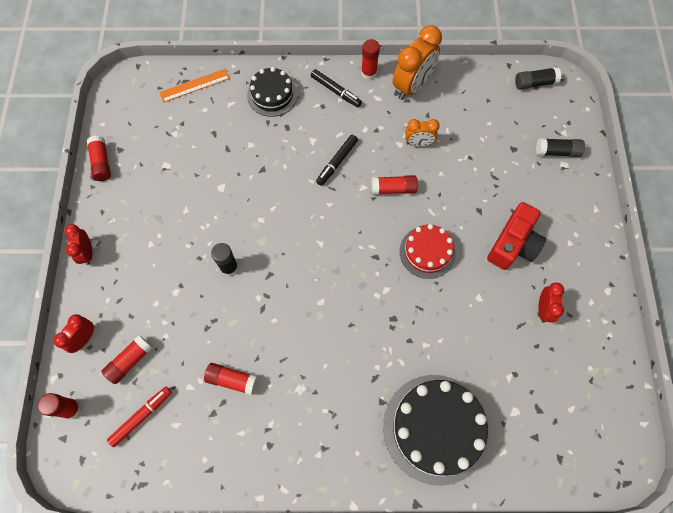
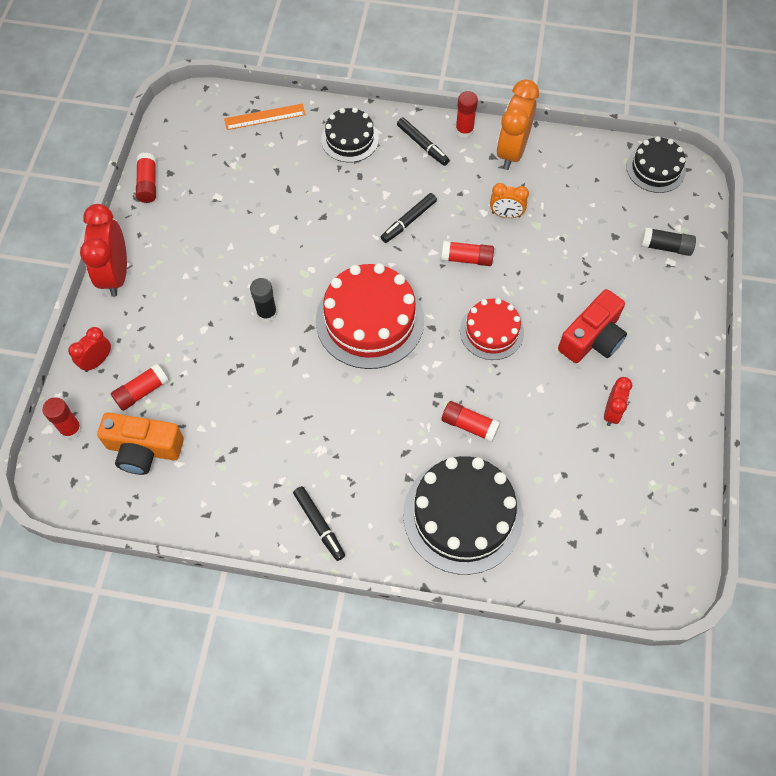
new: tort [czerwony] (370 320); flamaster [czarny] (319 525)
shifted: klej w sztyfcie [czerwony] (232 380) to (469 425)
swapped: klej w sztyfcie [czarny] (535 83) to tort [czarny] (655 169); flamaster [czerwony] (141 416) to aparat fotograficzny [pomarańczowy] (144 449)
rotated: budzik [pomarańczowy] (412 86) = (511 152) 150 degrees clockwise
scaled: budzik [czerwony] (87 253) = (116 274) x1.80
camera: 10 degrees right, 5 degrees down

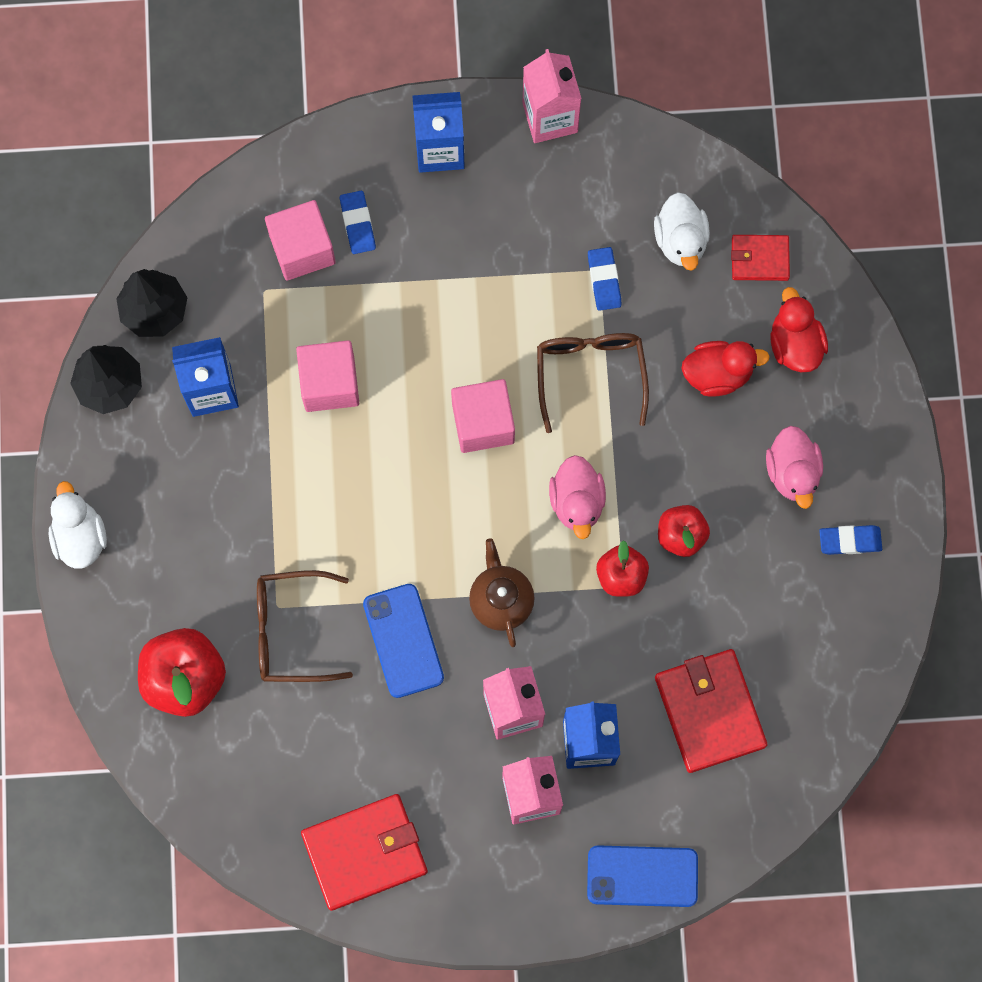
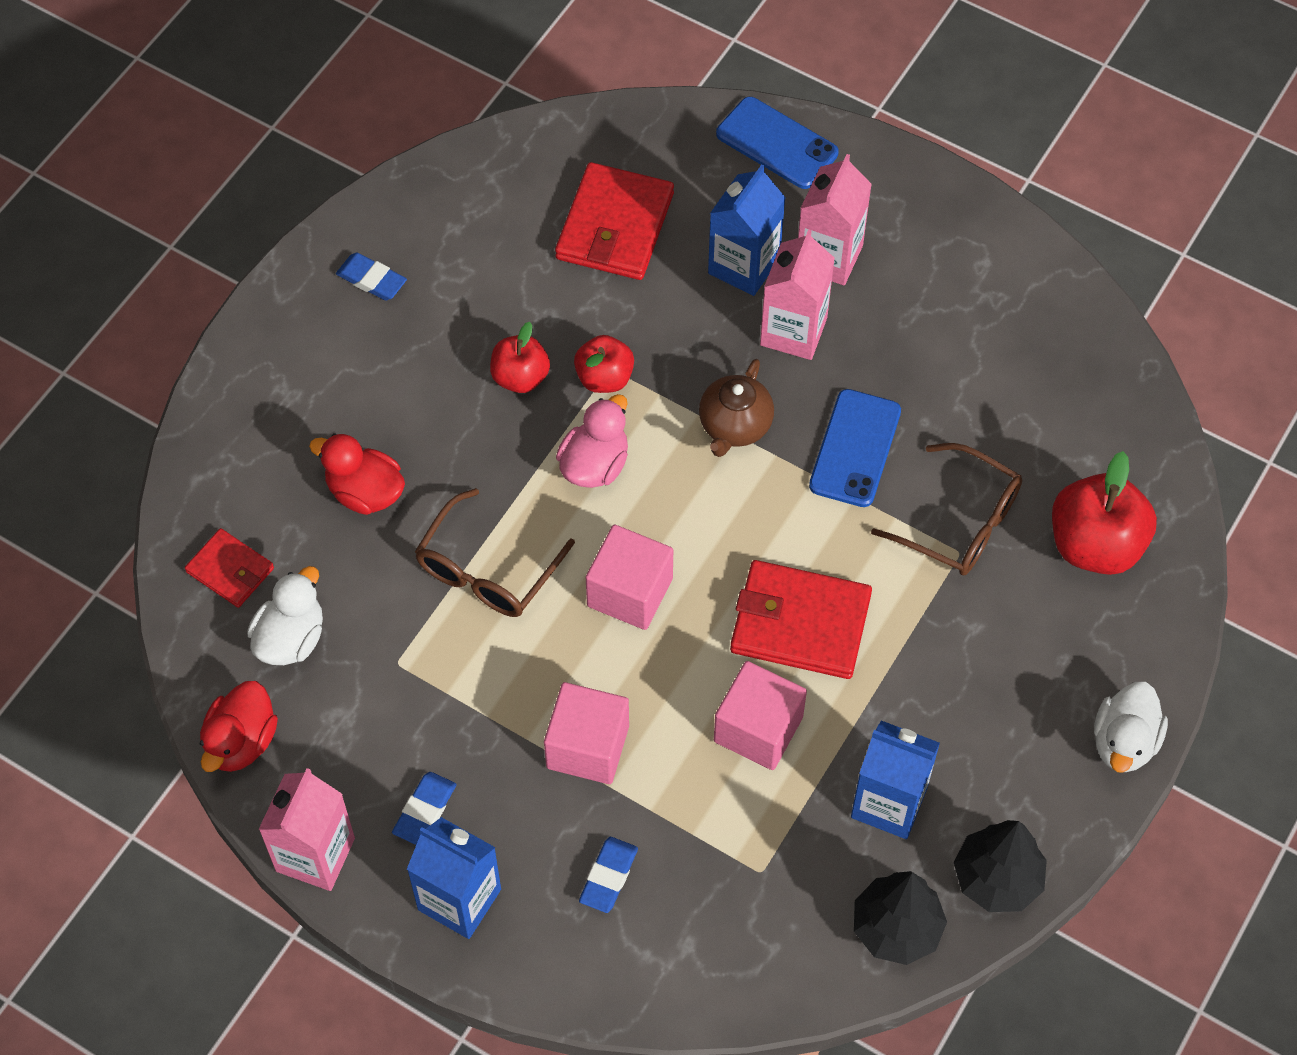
gone: kaczka [różowy] (792 472)
shifted: sześcian [różowy] (302 249) to (587 747); gumka do mazania [niebieski] (604 280) to (424 810); kaczka [czerwony] (794 344) to (241 741); portfel [czerwony] (365 852) to (800 623)
camera: 145 degrees left, 15 degrees down

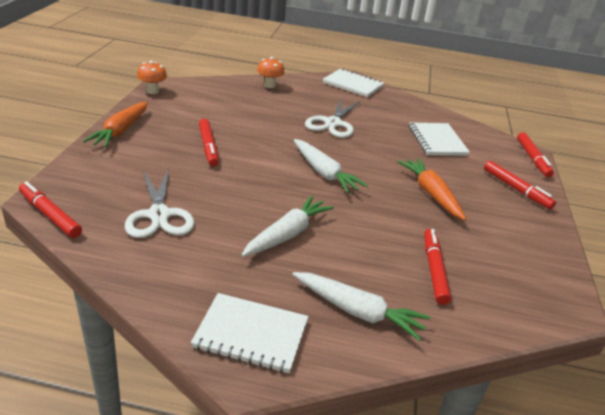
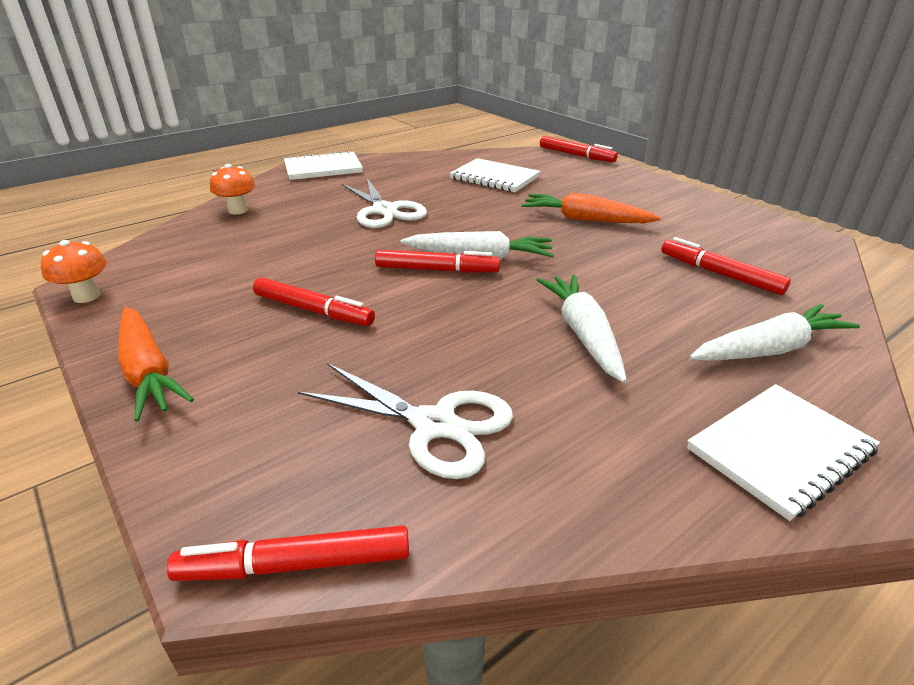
shifted: flamaster [czerwony] (516 189) to (437 270)
camera: 45 degrees left, 0 degrees up

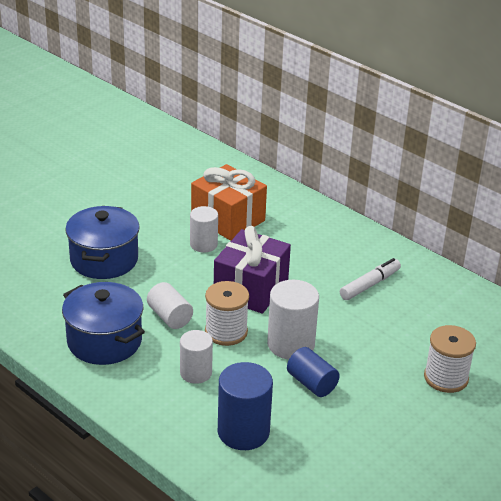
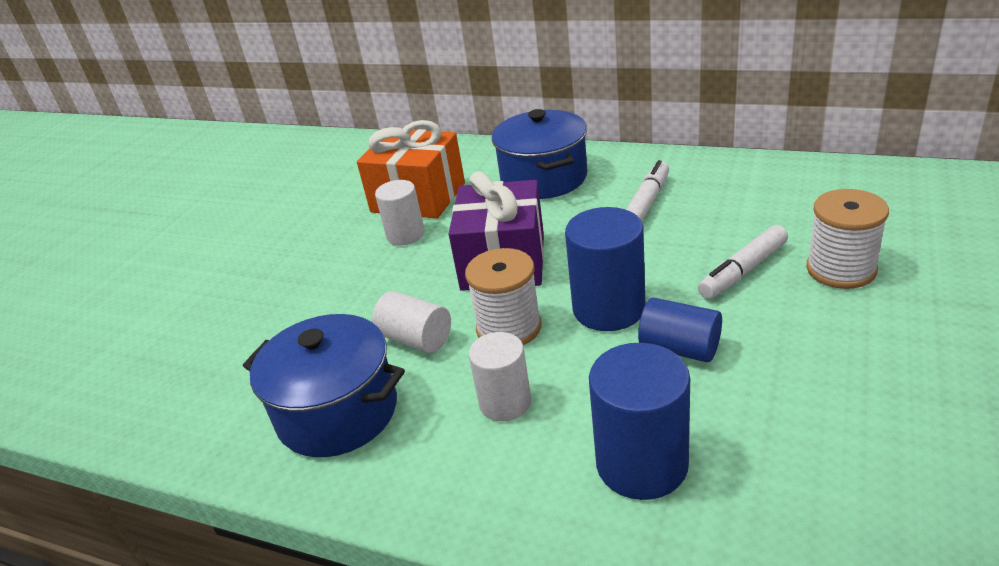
new: flamaster [biały] (743 271)
shifted: garnek [niebieski] (104 260) to (544 178)
repainted: walec [biały] (291 344) to walec [niebieski] (608 309)
camera: 15 degrees left, 0 degrees up

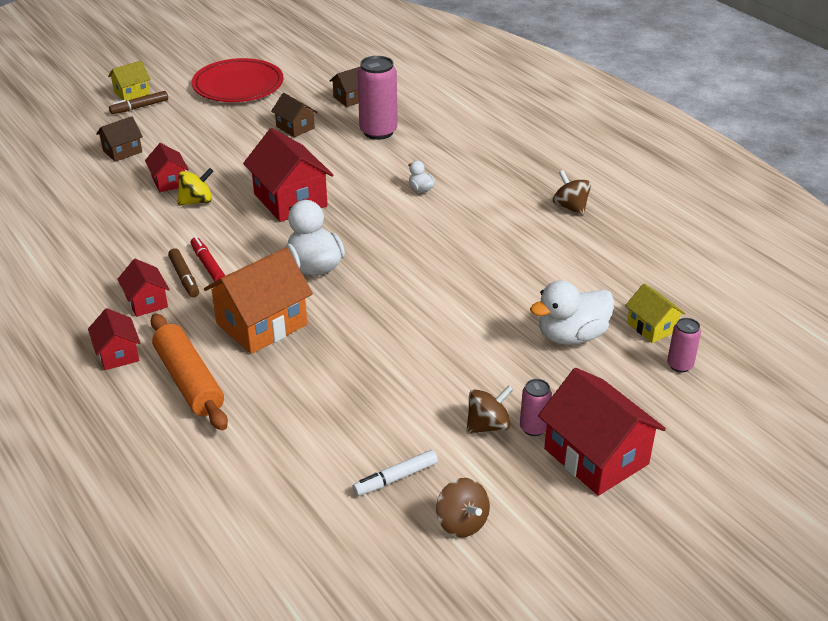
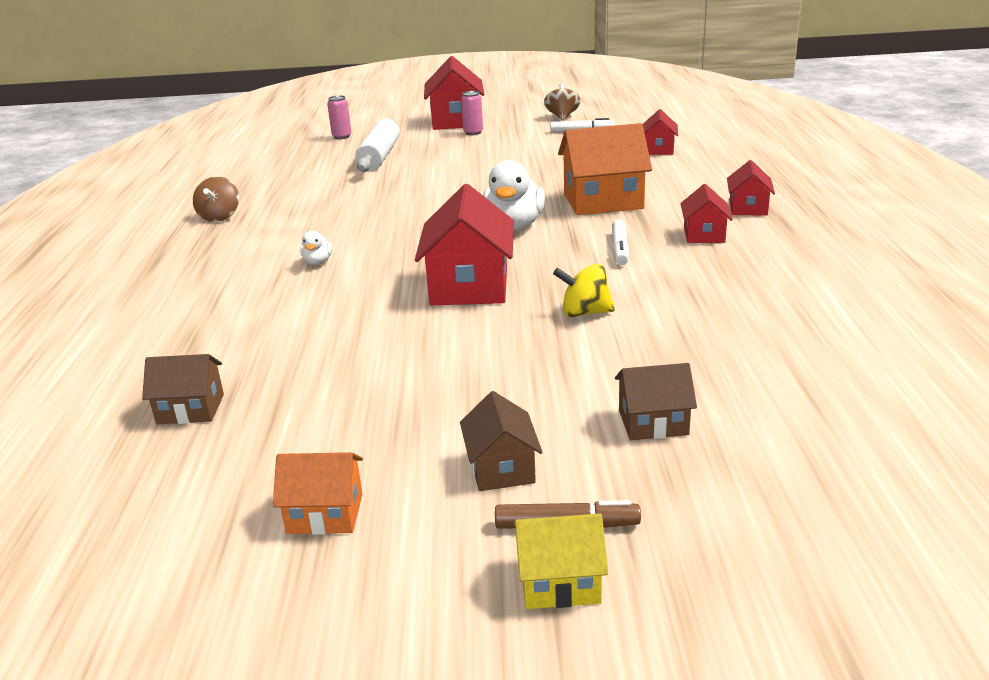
gone: puszka [różowy] (378 132); flamaster [brązowy] (184 277); domek [żółty] (651 327); wałek do ciasta [pomarańczowy] (189 381); bączek [brązowy] (488 425)
shifted: domek [brązowy] (295 127) to (501 468); domek [czerwony] (169 181) to (658 149)
swapped: talerz [czerwony] (238 86) to domek [pomarańczowy] (325 514); kaczka [biały] (571 336) to wałek do ciasta [biały] (379 156)
repainted: flamaster [czerwony] (208 265) to flamaster [biały] (620 249)
camera: 145 degrees left, 10 degrees down

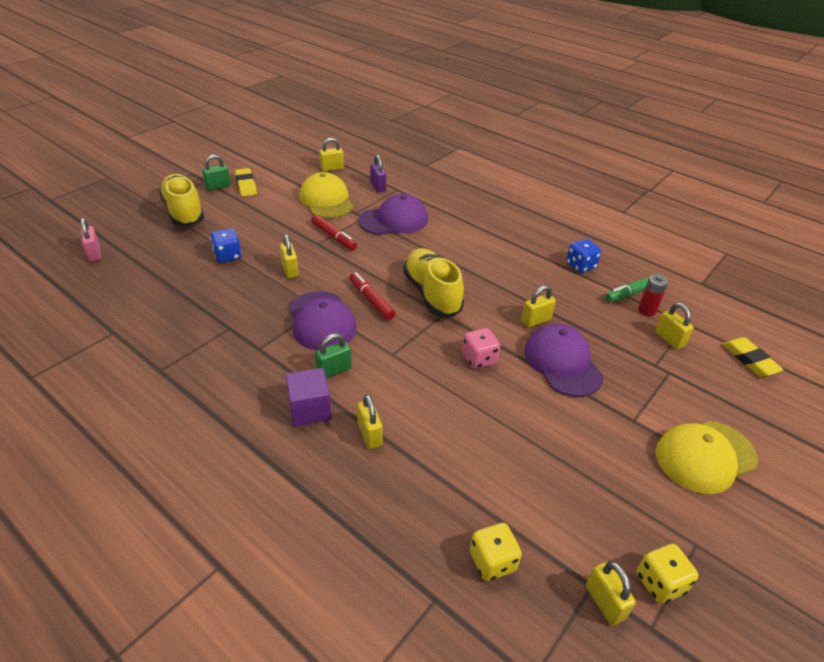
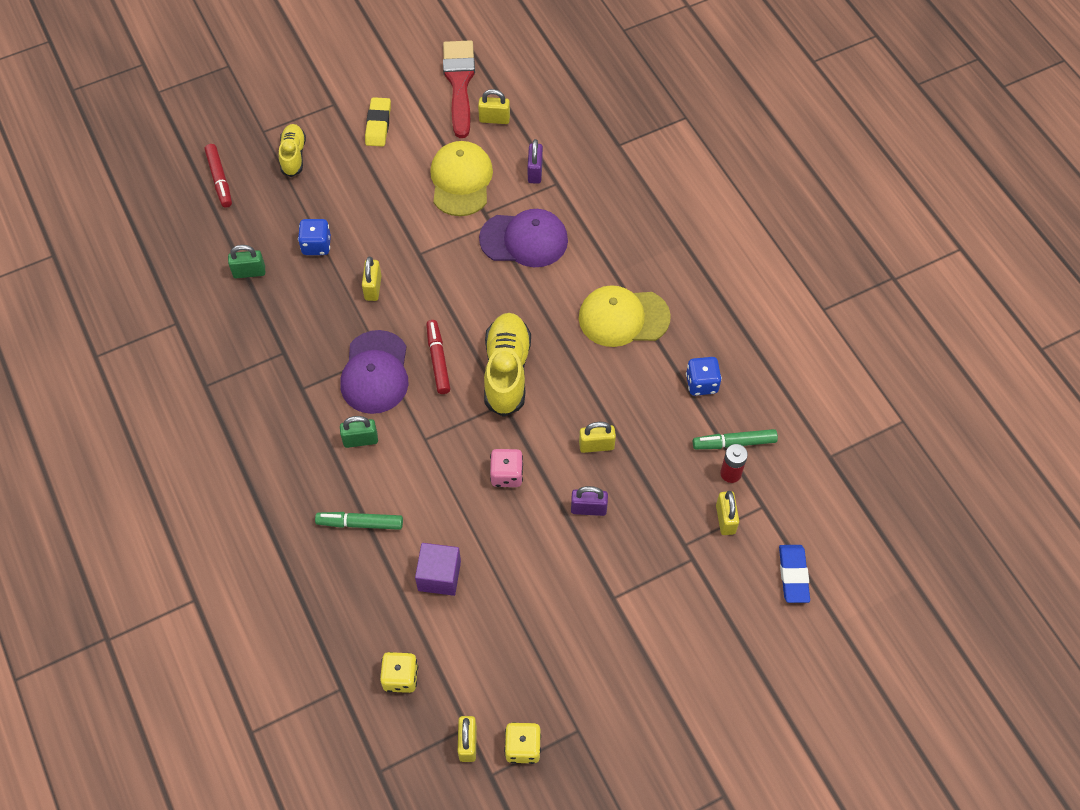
gone: kłódka [różowy] (94 254)
new: pędzel [czerwony] (459 83)
shifted: kłódka [zielony] (218 187) to (249 272); flamaster [czerwony] (334 237) to (219 179); sześcian [fioletowy] (310 409) to (439 576); czapka [żółty] (705 456) to (623 317)
swapped: czapka [fioletowy] (562 363) to kłódka [fioletowy] (588 509); kłódka [żółty] (369 434) to flamaster [zielony] (360 523)
repainted: gumka do mazania [żółty] (749 360) to gumka do mazania [niebieski] (793 575)
scaled: but [żółty] (184 212) = (293 155) x0.60
camera: 25 degrees right, 20 degrees up

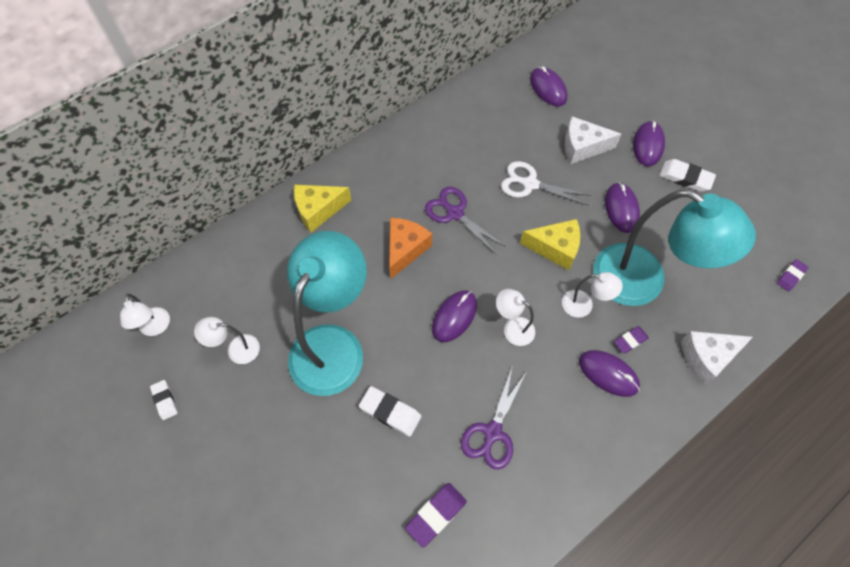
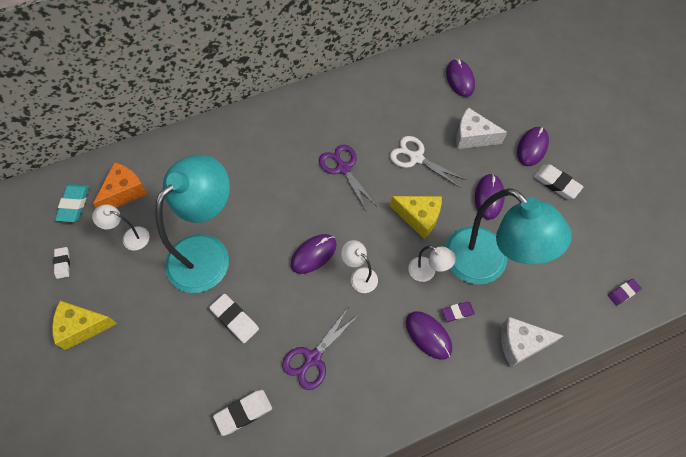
shifted: ser [żółty] (318 210) to (82 327); ser [pomarańczowy] (405 249) to (125 192)
swapped: lampka [biały] (155 328) to gumka do mazania [turkusowy] (74 204)
repainted: gumka do mazania [fioletowy] (436 515) to gumka do mazania [biały] (243 412)
camera: 15 degrees right, 0 degrees up

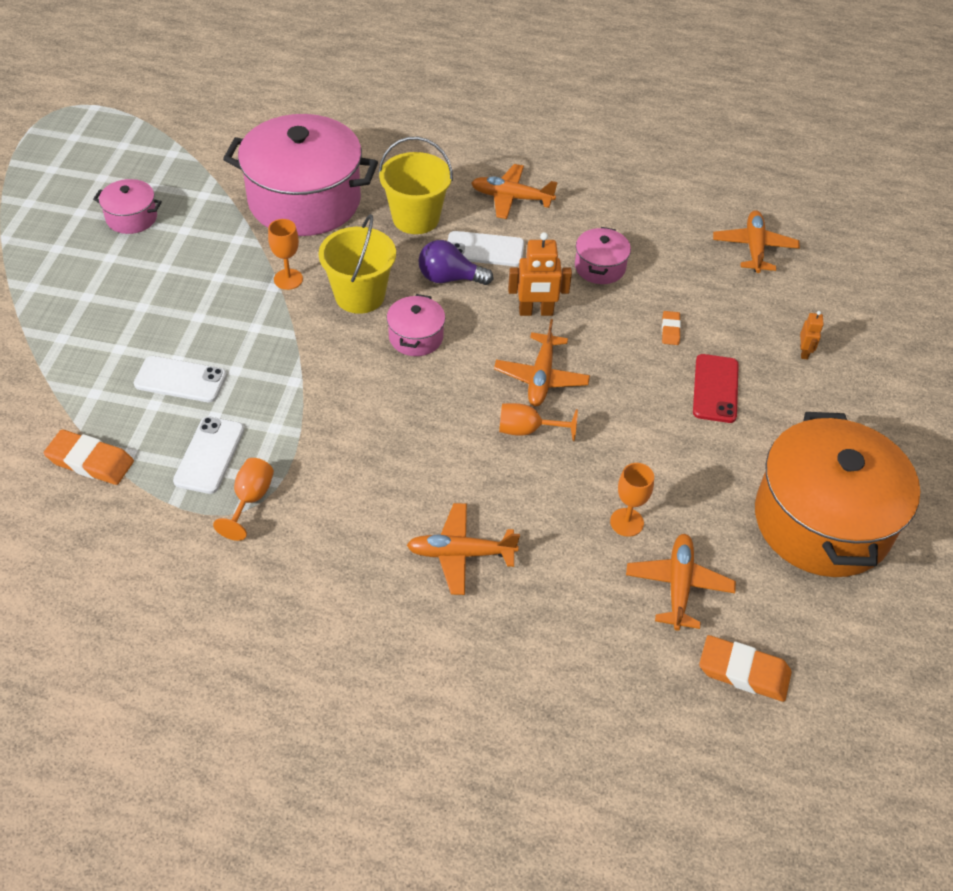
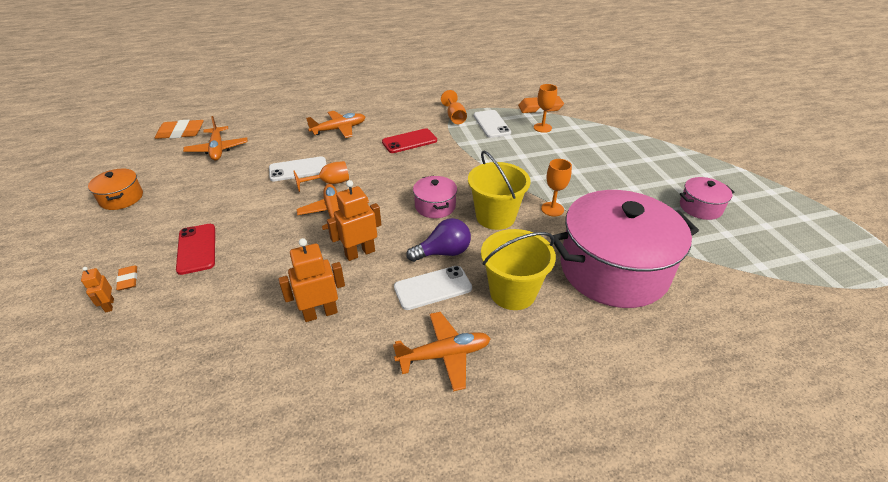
gone: samolot [pomarańczowy] (754 248)
new: telefon [czerwony] (409 141)
shifted: gumka do mazania [pomarańczowy] (670 330) to (128 280); telefon [biały] (180 380) to (298 169); kielich [pomarańczowy] (626 522) to (542 128)
swapped: garnek [różowy] (600 267) to robot [pomarańczowy] (320 313)
scaled: garnek [pomarańczowy] (822 521) = (121 198) x0.44
camera: 155 degrees right, 10 degrees down

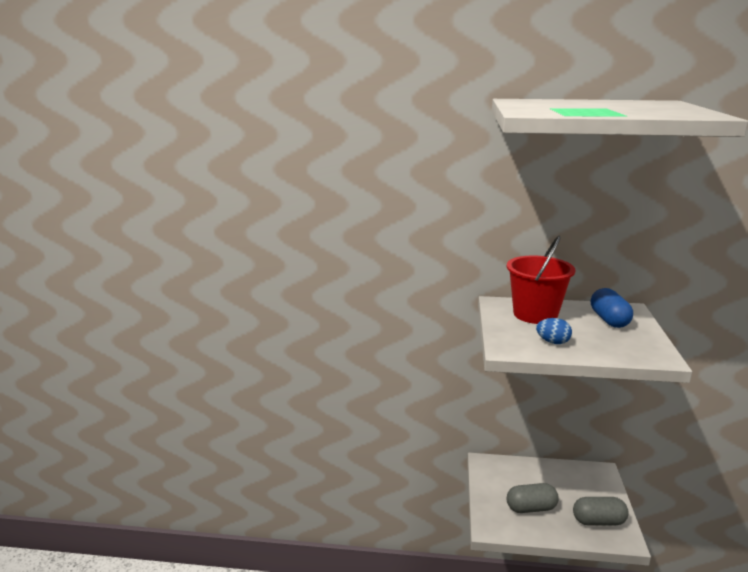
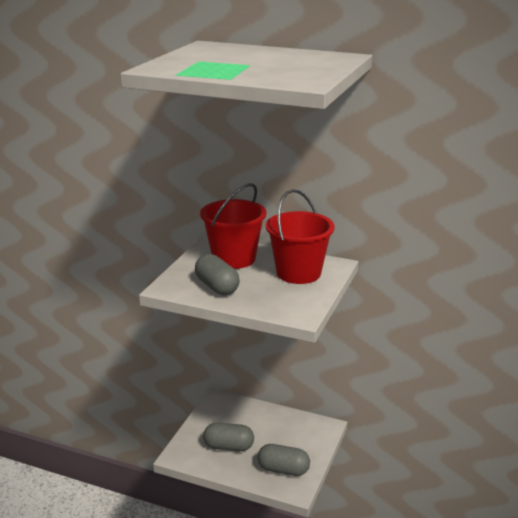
swapped: kapsułka [niebieski] (609 320) to wiadro [czerwony] (298 273); jajko [niebieski] (553 342) to kapsułka [szary] (217 287)
camera: 15 degrees right, 5 degrees up

